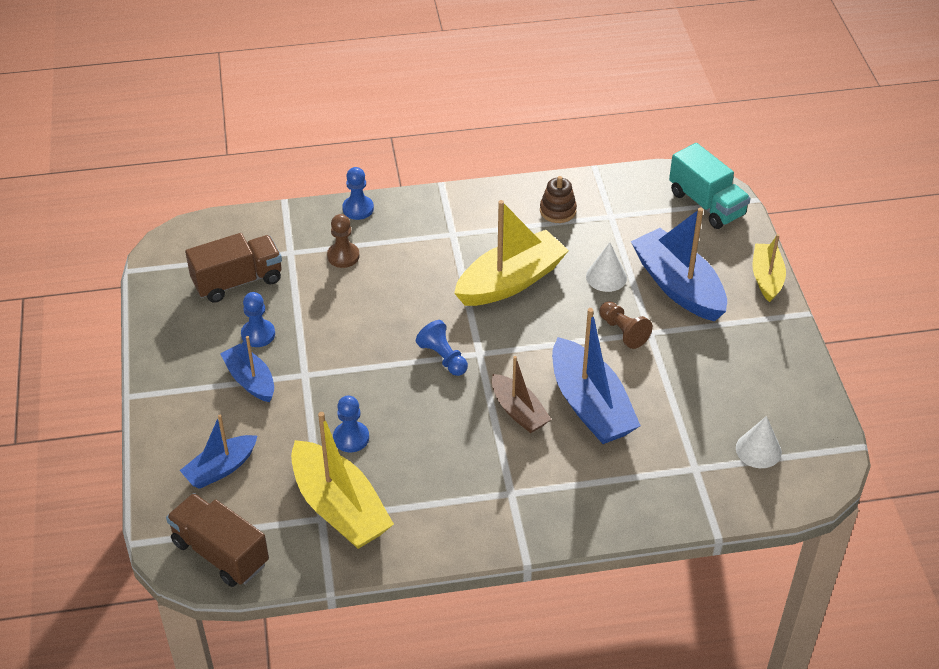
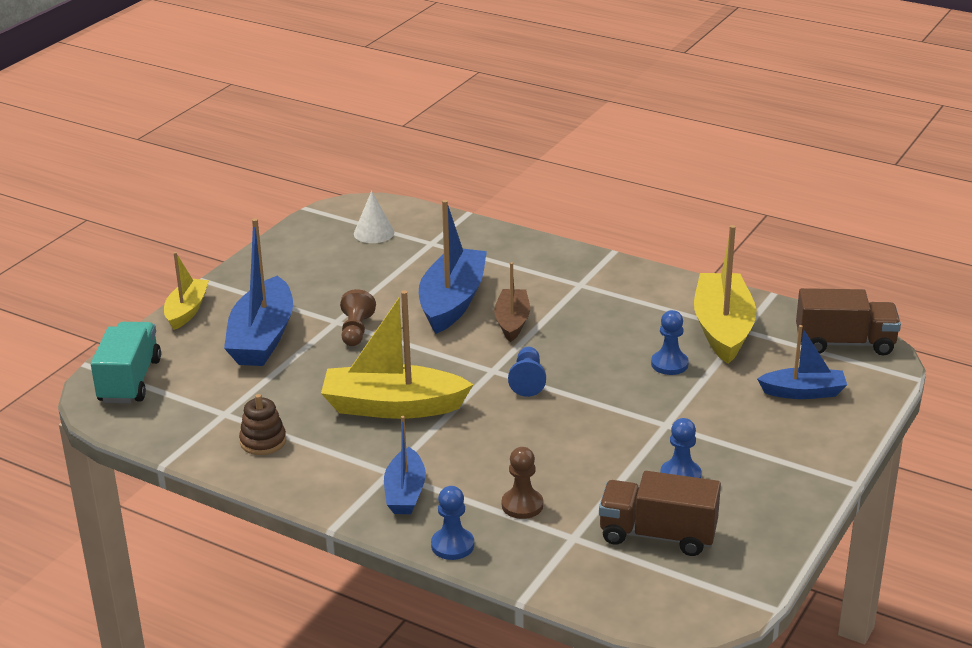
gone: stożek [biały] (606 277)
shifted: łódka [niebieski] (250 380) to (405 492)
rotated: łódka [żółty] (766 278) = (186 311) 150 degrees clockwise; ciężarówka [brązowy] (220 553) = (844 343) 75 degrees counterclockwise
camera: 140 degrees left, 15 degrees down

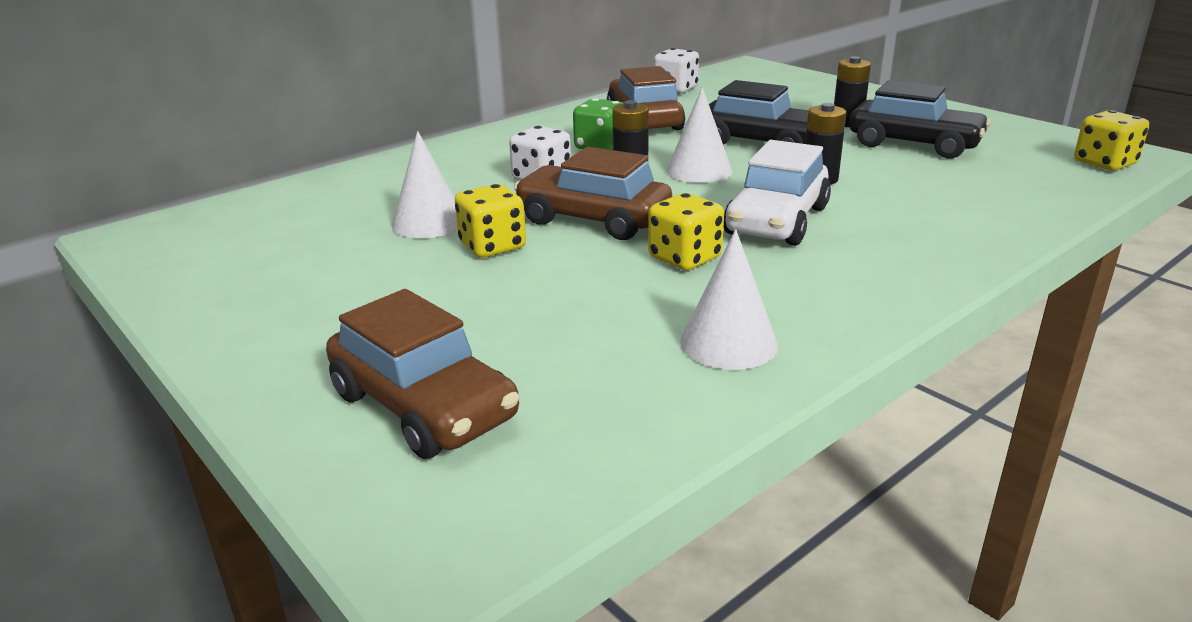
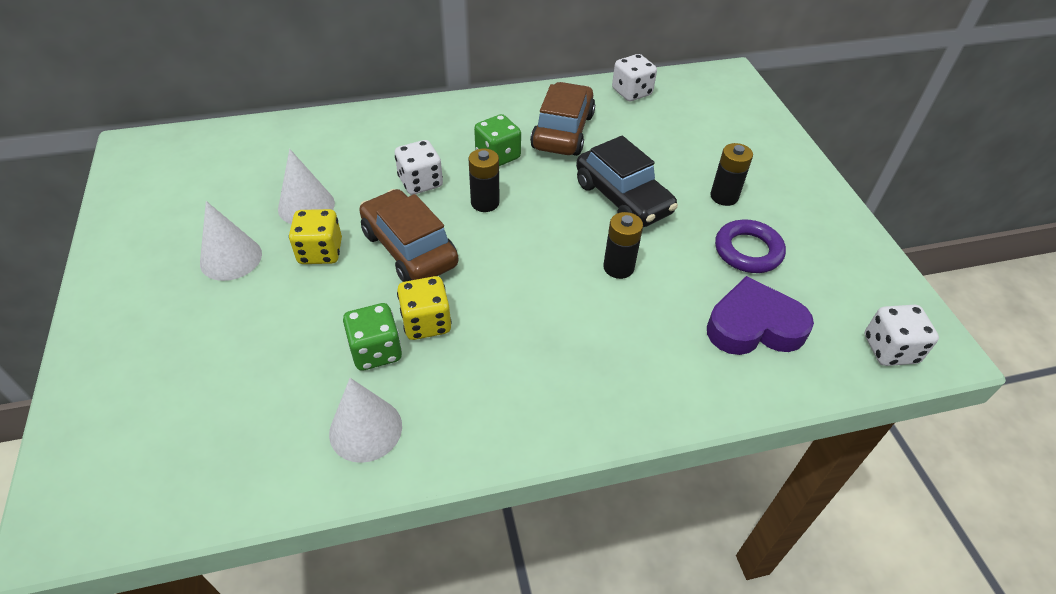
gone: samochód [biały] (777 221); samochód [brązowy] (424 406)
new: serce [fioletowy] (754 326); kostka do gry [zielony] (376 351)
shifted: stożek [biały] (699 170) to (231 258)
swapped: samochód [czarny] (914 144) to pierścień [fioletowy] (748 251)
repainted: kostka do gry [żółty] (1104 163) to kostka do gry [biały] (890 349)
camera: 25 degrees right, 20 degrees up

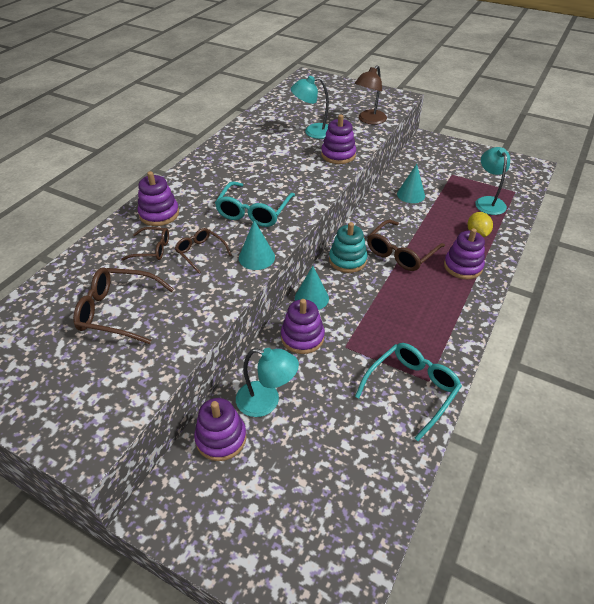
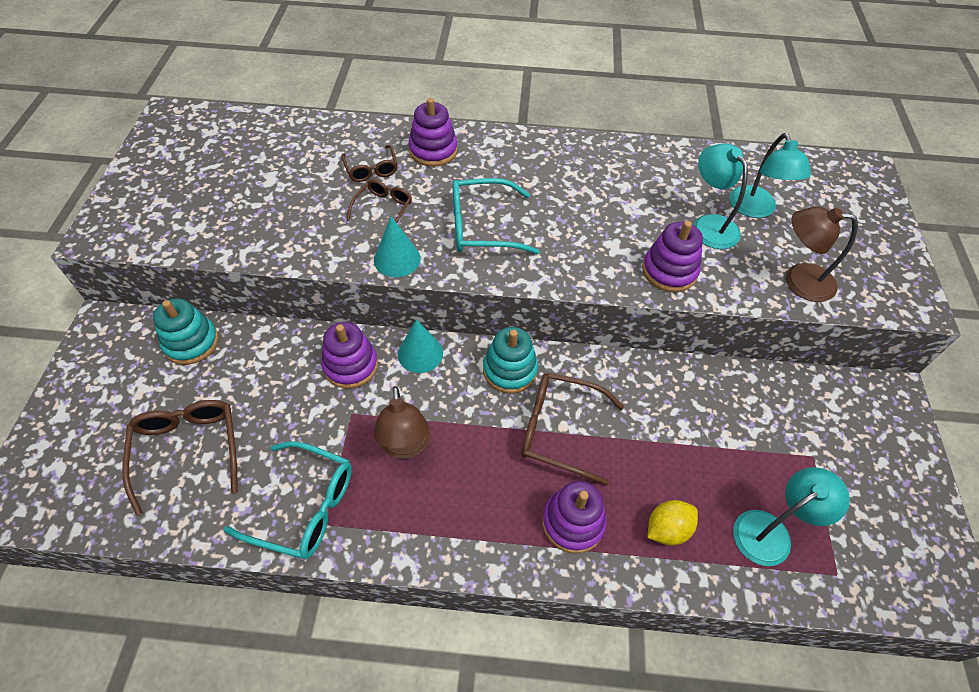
gone: stożek [turkusowy] (411 195)
new: lampka [brązowy] (405 446)
shifted: okulary [brązowy] (118 311) to (188 451); lampka [turkusowy] (266 401) to (755 209)
repainted: zabawka nakładanka [fioletowy] (221 438) to zabawka nakładanka [turkusowy] (191 342)
camera: 65 degrees right, 10 degrees up

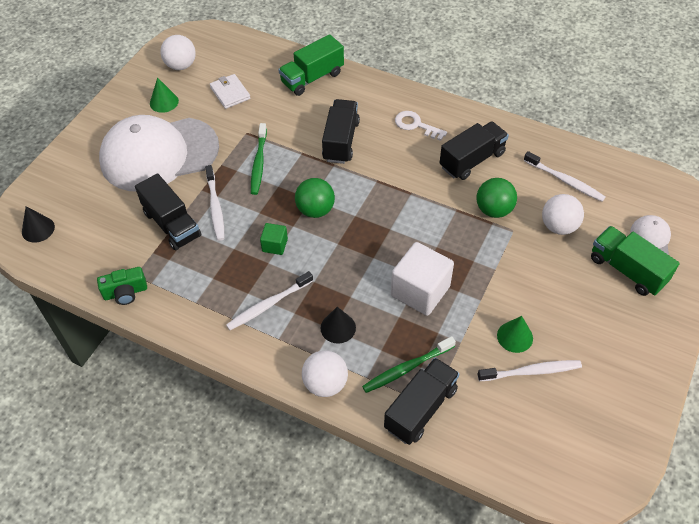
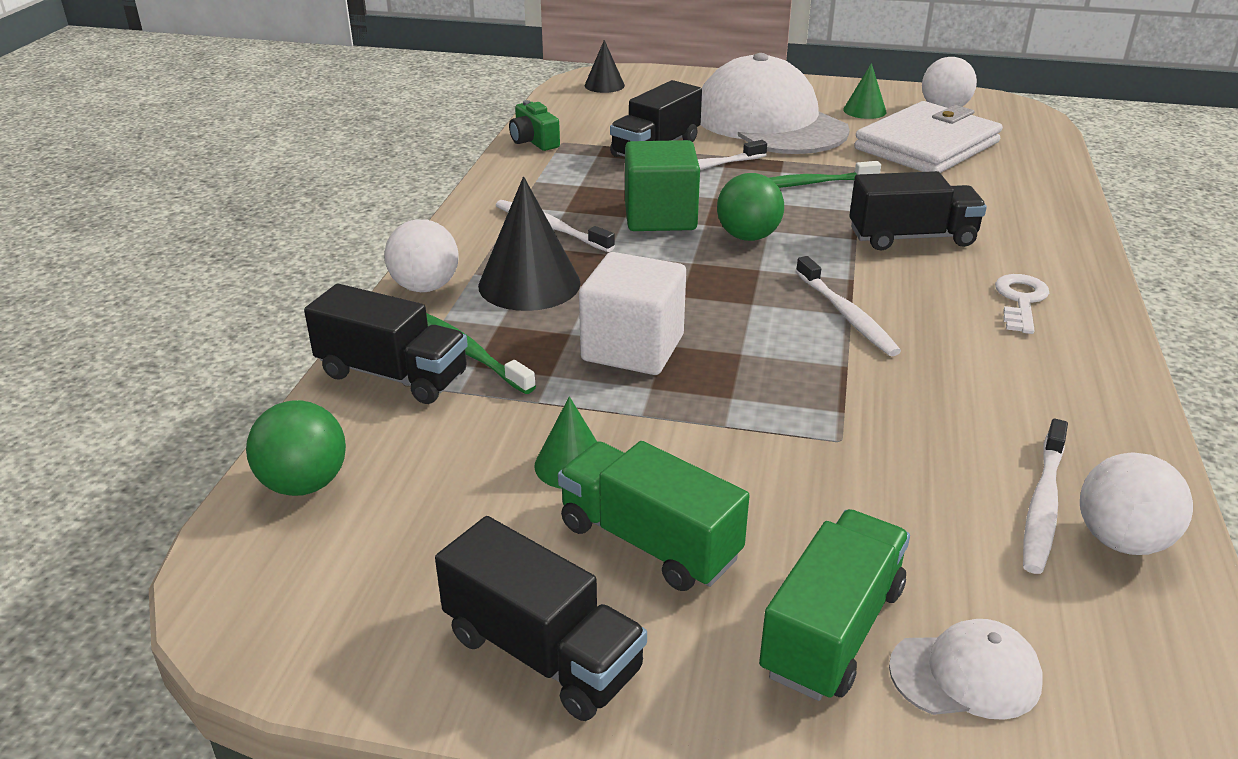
shifted: ciężarówka [zielony] (312 78) to (649 541); ciężarówka [czarny] (472 160) to (542 653); piłka [zielony] (494 210) to (304 484); piłka [biały] (558 226) to (1121 540); szczoteczka do zębów [biały] (531 371) to (846 315)
scaled: portfel [biały] (230 93) = (927 145) x2.08; sześcian [zielony] (275 245) = (660 217) x1.99; stożek [czarny] (338 328) = (529 284) x1.75
camera: 75 degrees right, 20 degrees down

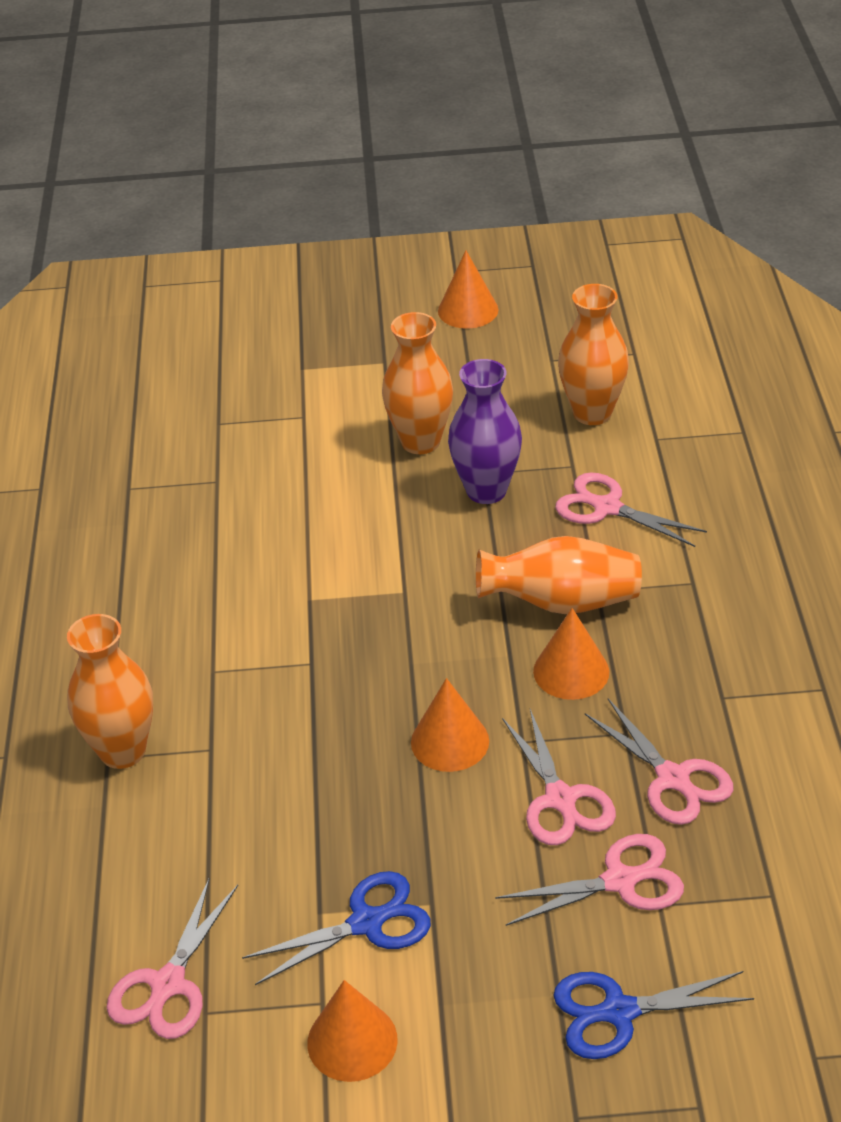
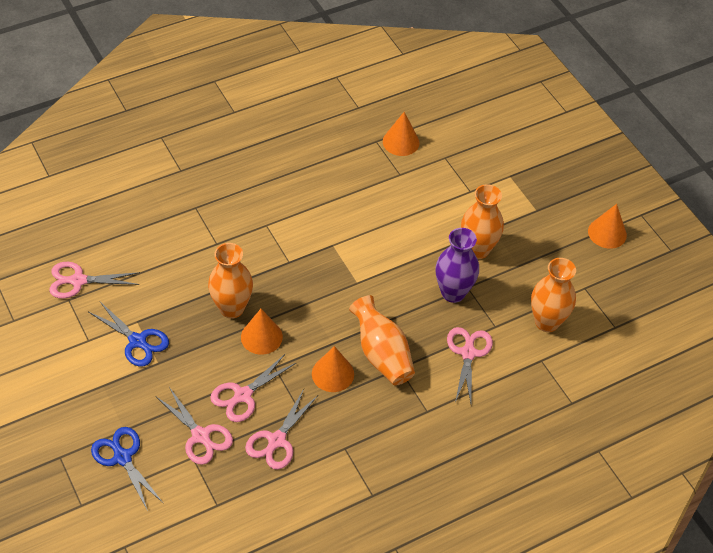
shifted: wazon [pomarańczowy] (122 751) to (232 308); stożek [pomarańczowy] (352 1041) to (401 142)
camera: 60 degrees right, 10 degrees up

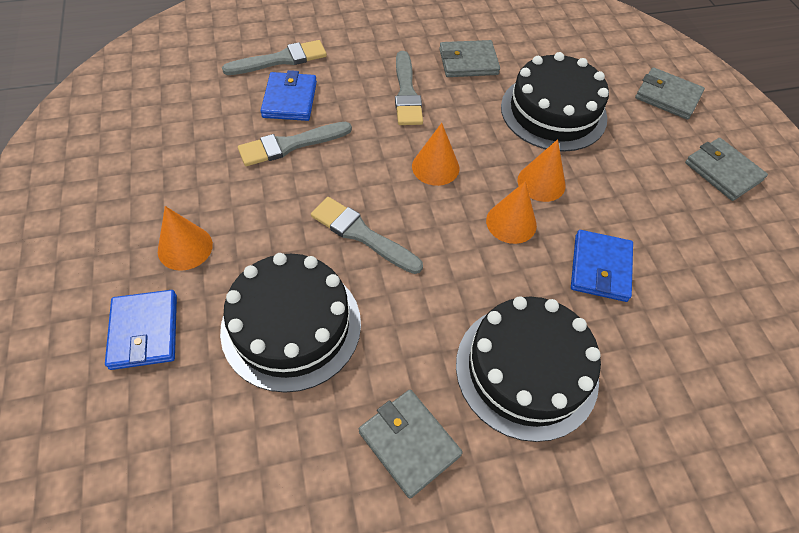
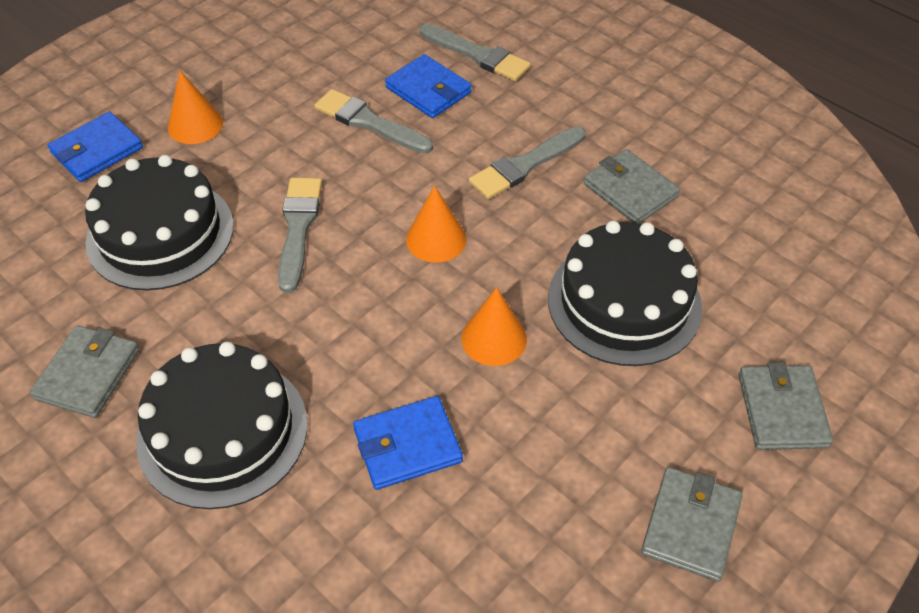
gone: stożek [pomarańczowy] (511 222)
rotated: portfel [niebieski] (289 99) = (428 90) 75 degrees clockwise
camera: 60 degrees right, 5 degrees down

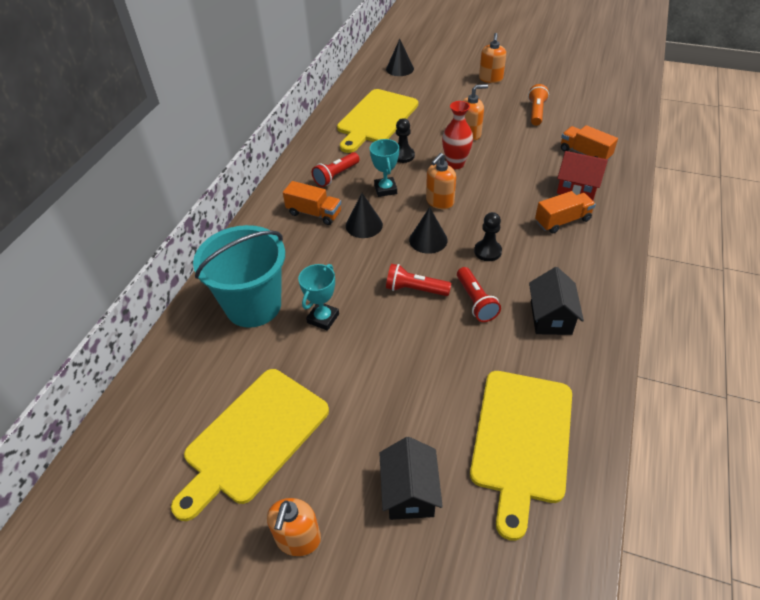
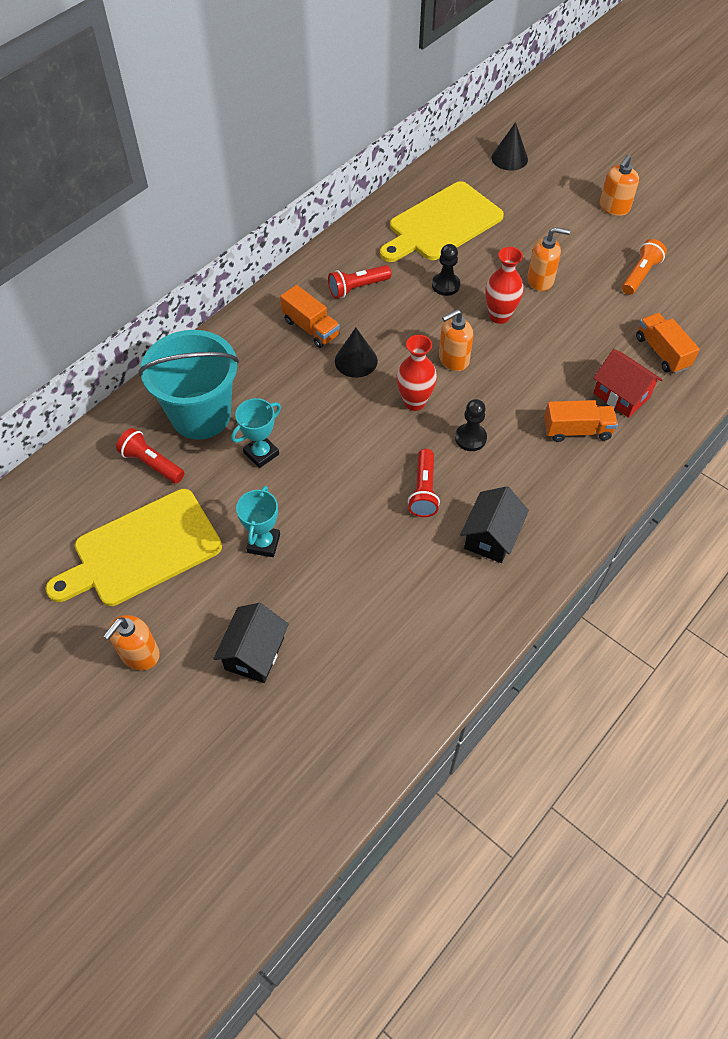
gone: deska do krojenia [żółty] (521 440)
shifted: puchar [turkusowy] (385 189) to (263 543); latarka [czerwony] (415 289) to (151 463)
swapped: stożek [czarny] (428 240) to wazon [czerwony] (414 402)
camera: 20 degrees right, 10 degrees up

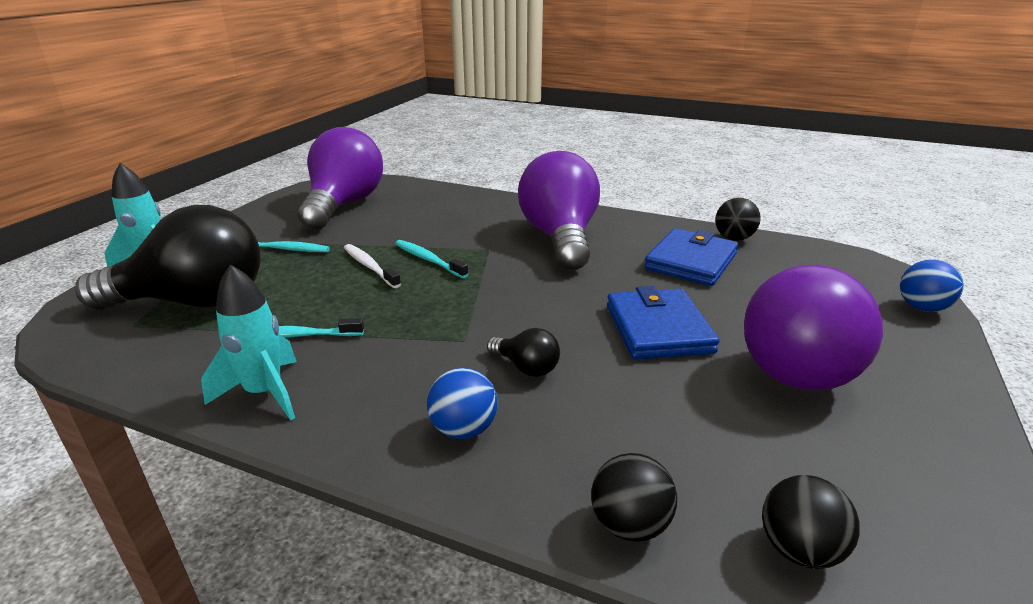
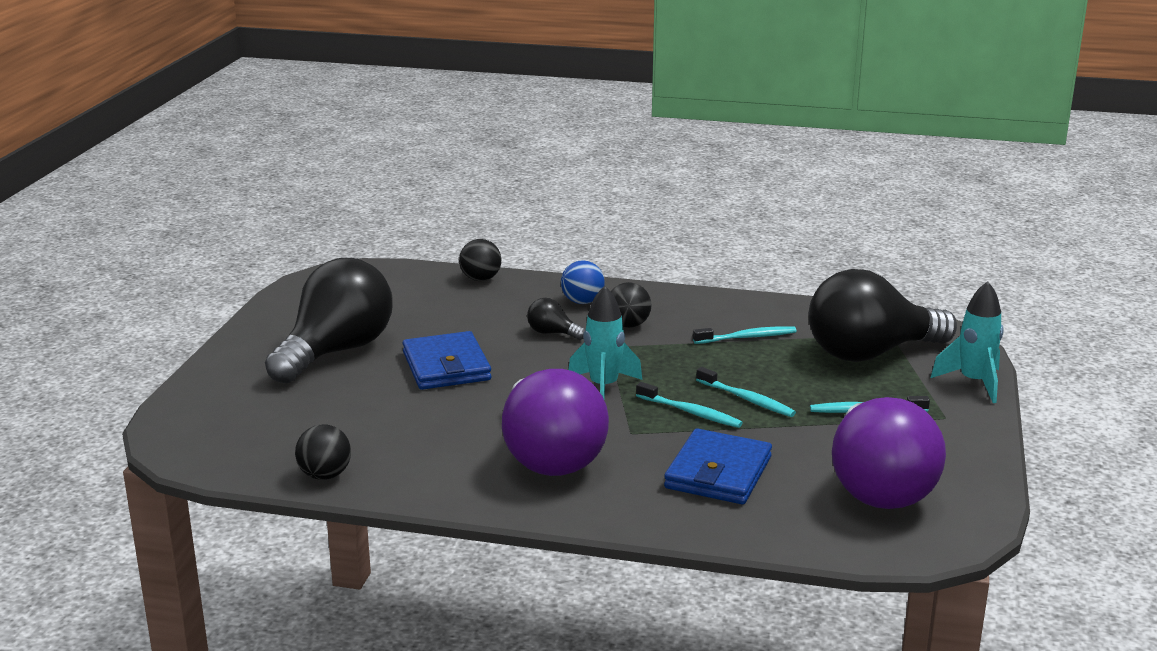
gone: piłka [niebieski] (922 308)
shifted: portfel [niebieski] (690 261) to (718 473); rakieta [turkusowy] (264 393) to (604 387); piłka [czarny] (799 549) to (628 325)
repainted: szczoteczka do zębów [biały] (369 266) to szczoteczka do zębów [turkusowy] (747 399); żarówka [fioletowy] (805 364) to żarówka [czarny] (336 351)
camera: 170 degrees right, 5 degrees down

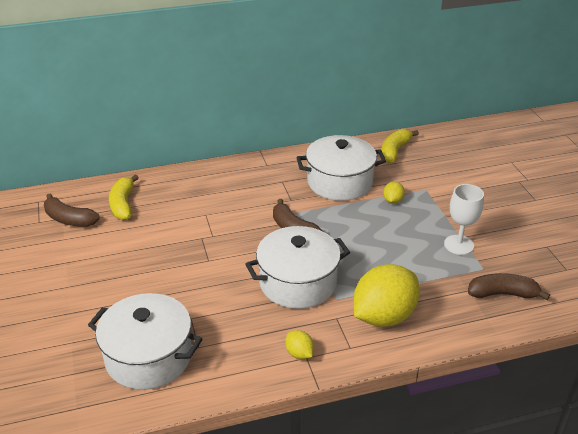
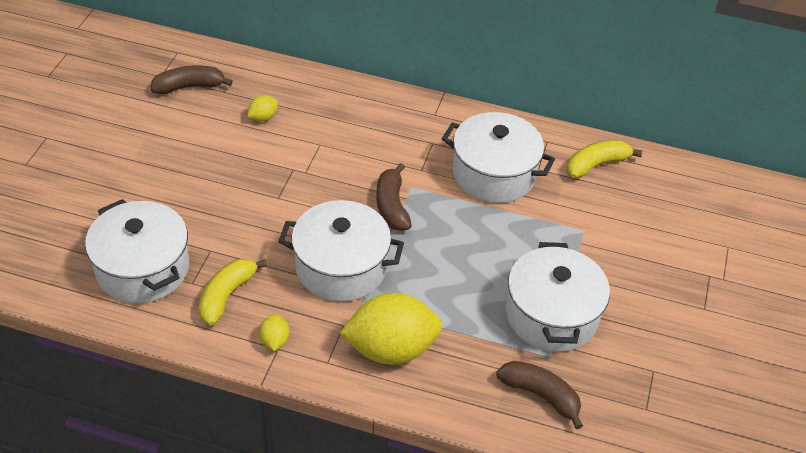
shifted: banan [żółty] (123 204) to (226 296); cytryna [żółty] (392 201) to (263 117)
swapped: kielich [biały] (459 245) to garnek [biały] (551 315)
rotated: banan [brązowy] (69 219) = (189 87) 105 degrees clockwise
camera: 30 degrees right, 10 degrees up

